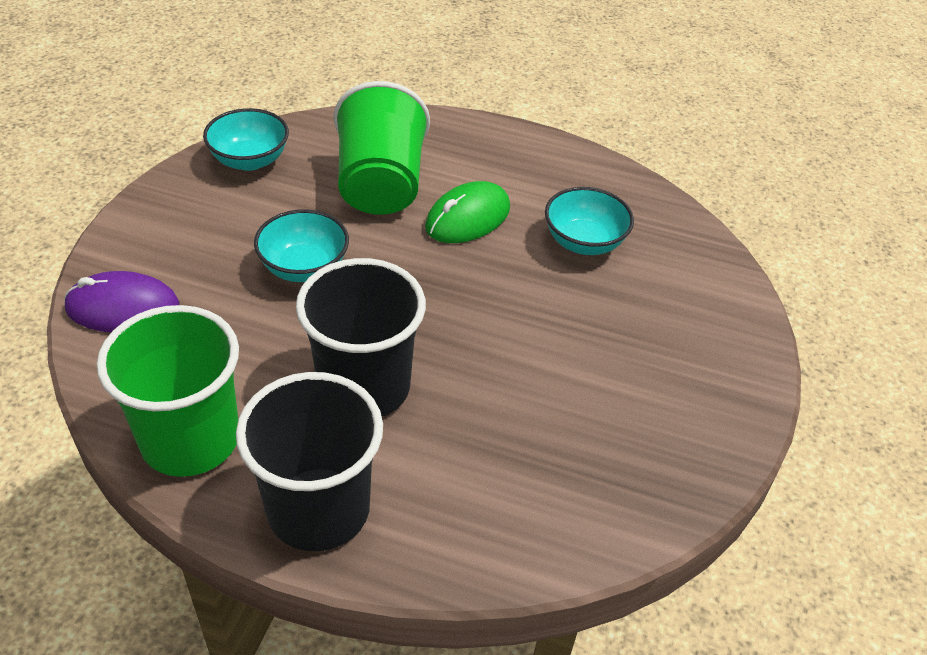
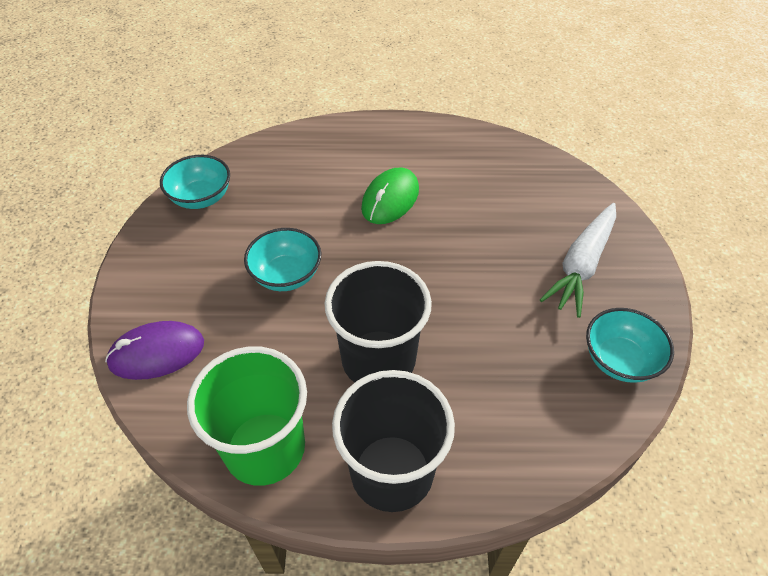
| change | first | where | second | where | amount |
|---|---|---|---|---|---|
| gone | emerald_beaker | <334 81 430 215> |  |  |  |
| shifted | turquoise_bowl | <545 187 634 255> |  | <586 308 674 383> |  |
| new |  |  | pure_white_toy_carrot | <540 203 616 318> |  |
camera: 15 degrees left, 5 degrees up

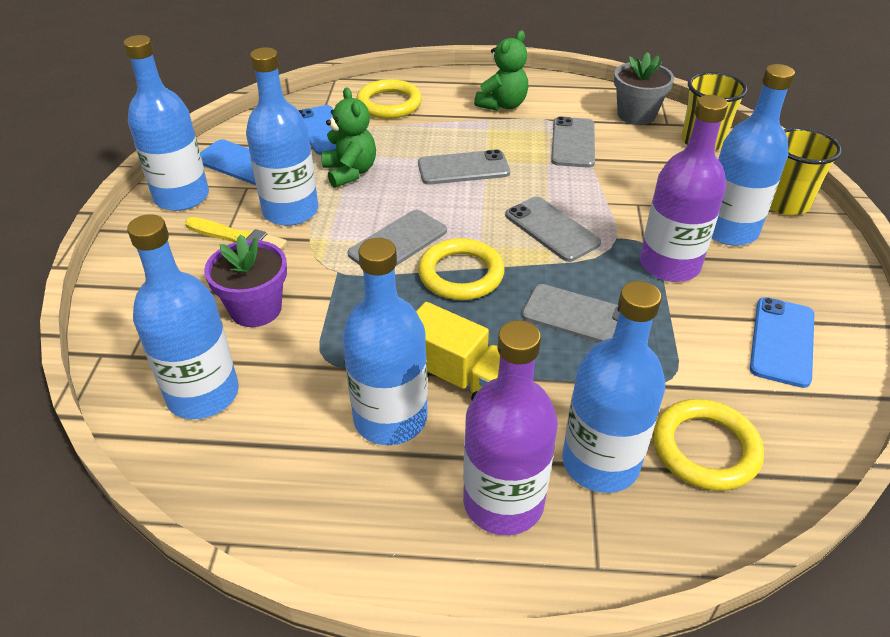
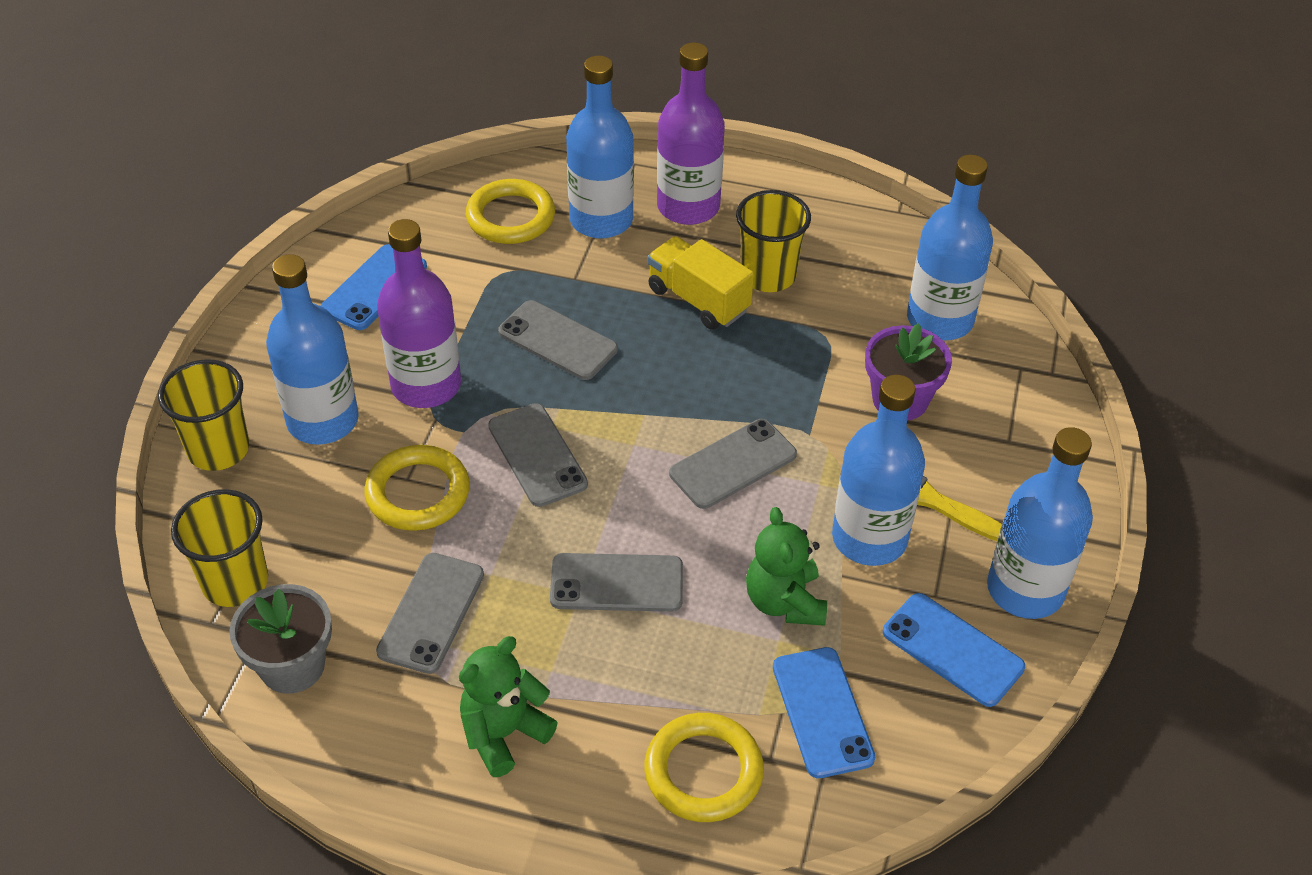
| change | first | where | second | where | amount |
|---|---|---|---|---|---|
| swapped | cobalt_bottle | <342 238 428 445> | yellow_beaker | <736 190 811 292> |  |
| shifted | yellow_torus | <418 238 504 300> |  | <365 445 470 531> |  |
camera: 170 degrees left, 5 degrees up

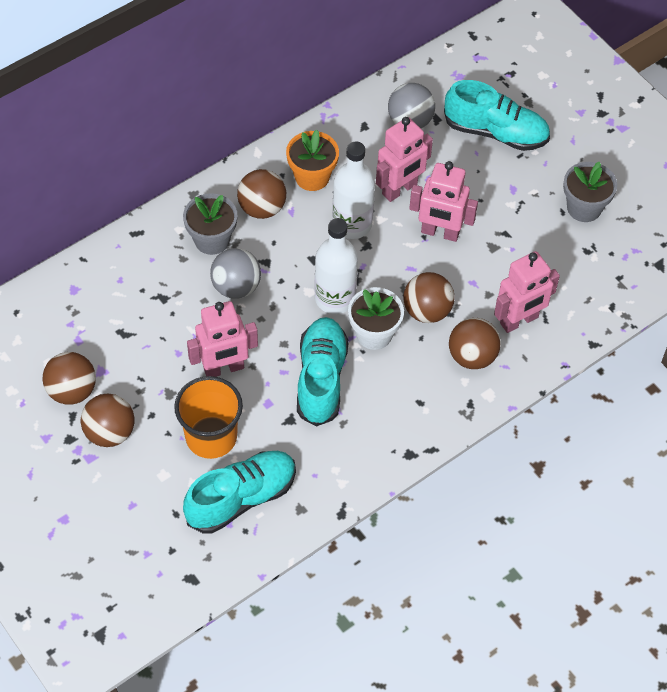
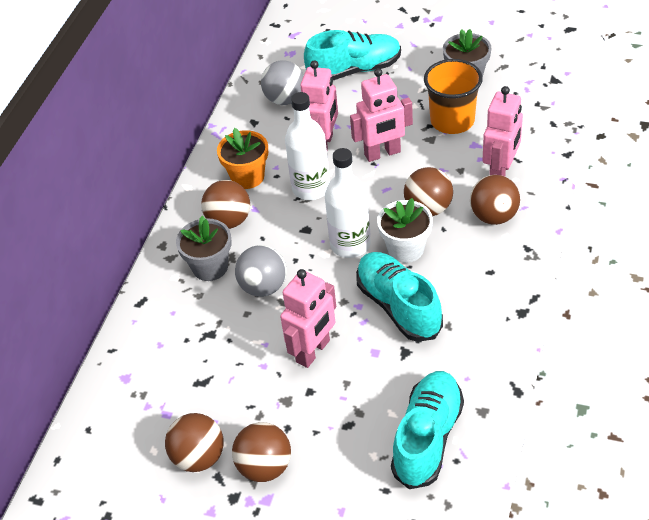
| change | first | where | second | where | amount |
|---|---|---|---|---|---|
| shifted | orange_beaker | <174 376 243 459> |  | <424 59 483 134> |  |
camera: 30 degrees left, 10 degrees down

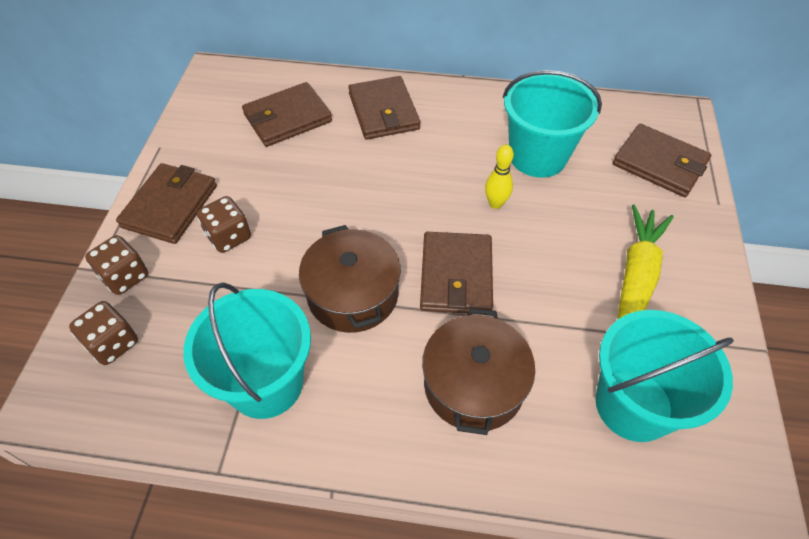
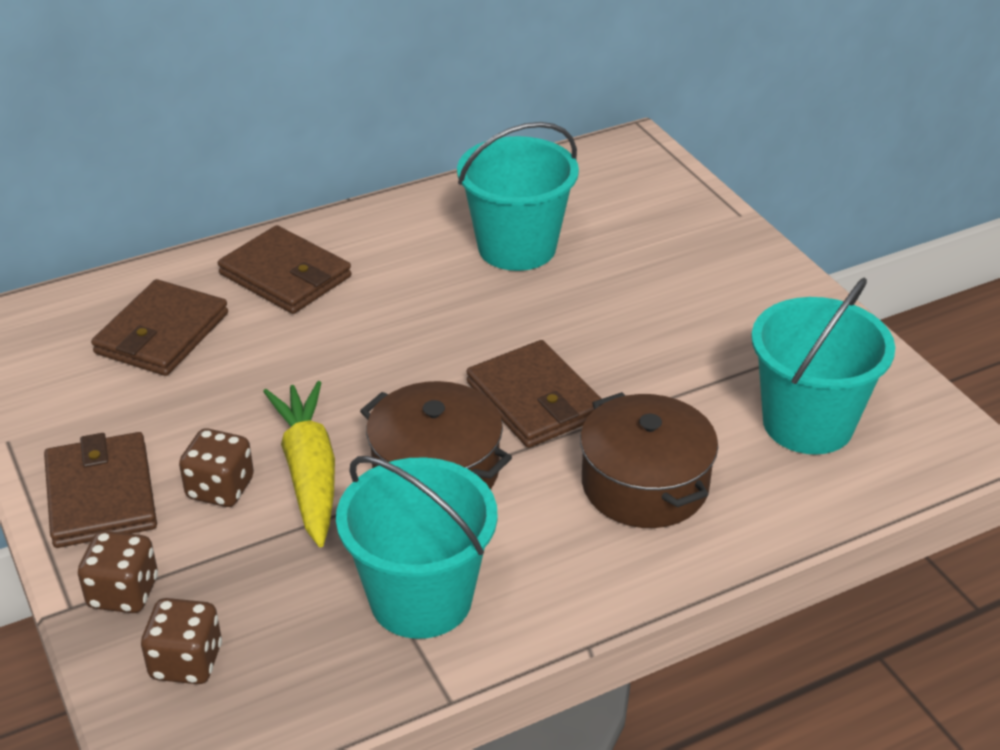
| change | first | where | second | where | amount |
|---|---|---|---|---|---|
| gone | yellow_skittle | <485 145 514 209> |  |  |  |
| gone | russet_wallet | <612 124 711 197> |  |  |  |
| shifted | yellow_toy_carrot | <617 205 674 320> |  | <263 381 335 547> |  |
camera: 35 degrees left, 15 degrees down

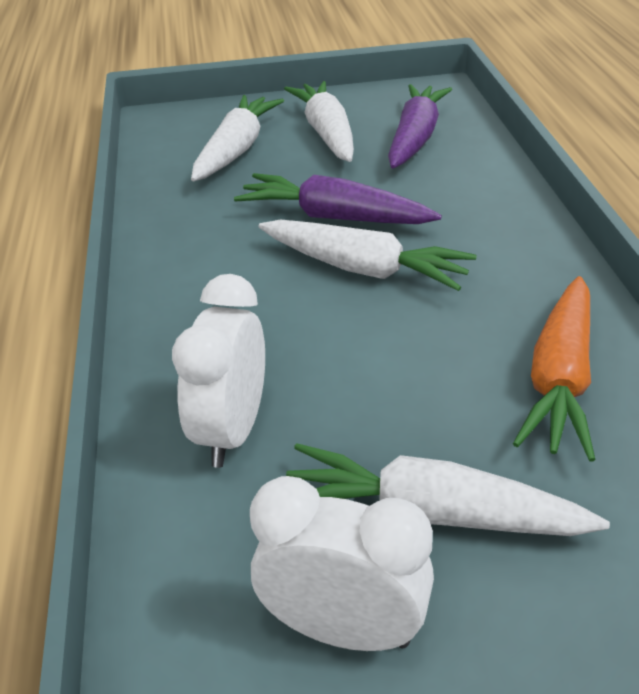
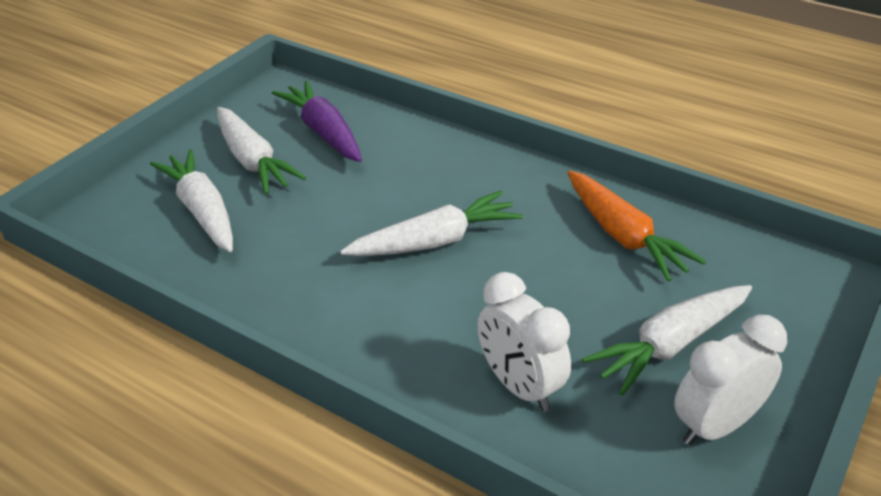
| change | first | where | second | where | amount |
|---|---|---|---|---|---|
| gone | royal_purple_toy_carrot | <234 173 442 224> |  |  |  |
| rotated | pure_white_toy_carrot | <284 81 354 162> |  | <217 107 306 194> | 150 degrees counterclockwise |
camera: 50 degrees left, 0 degrees up

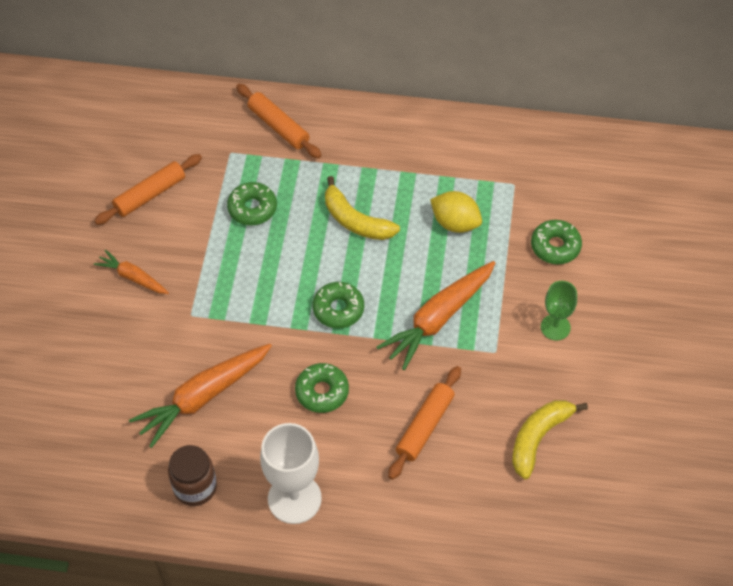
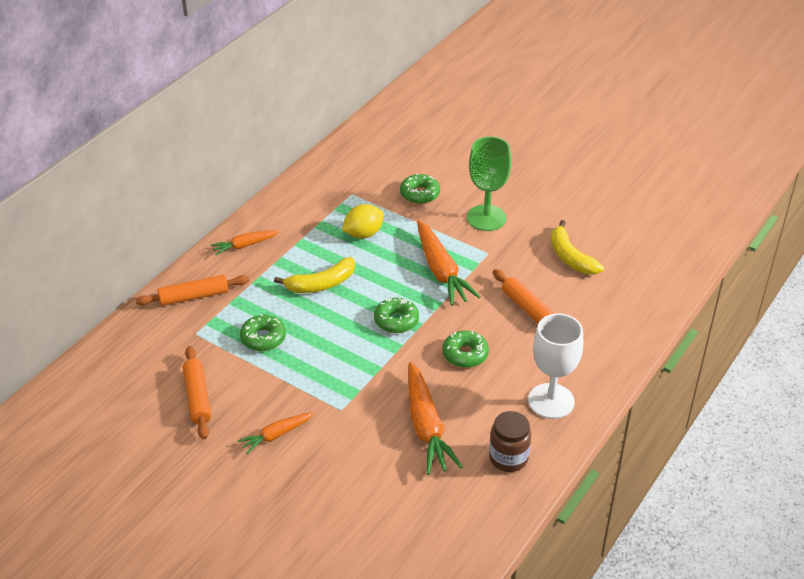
| change | first | where | second | where | amount |
|---|---|---|---|---|---|
| scaled | emerald_goblet | <541 281 577 341> |  | <467 136 511 231> | x1.68 |
| new |  |  | orange_toy_carrot | <211 230 280 256> |  |
camera: 65 degrees left, 15 degrees down

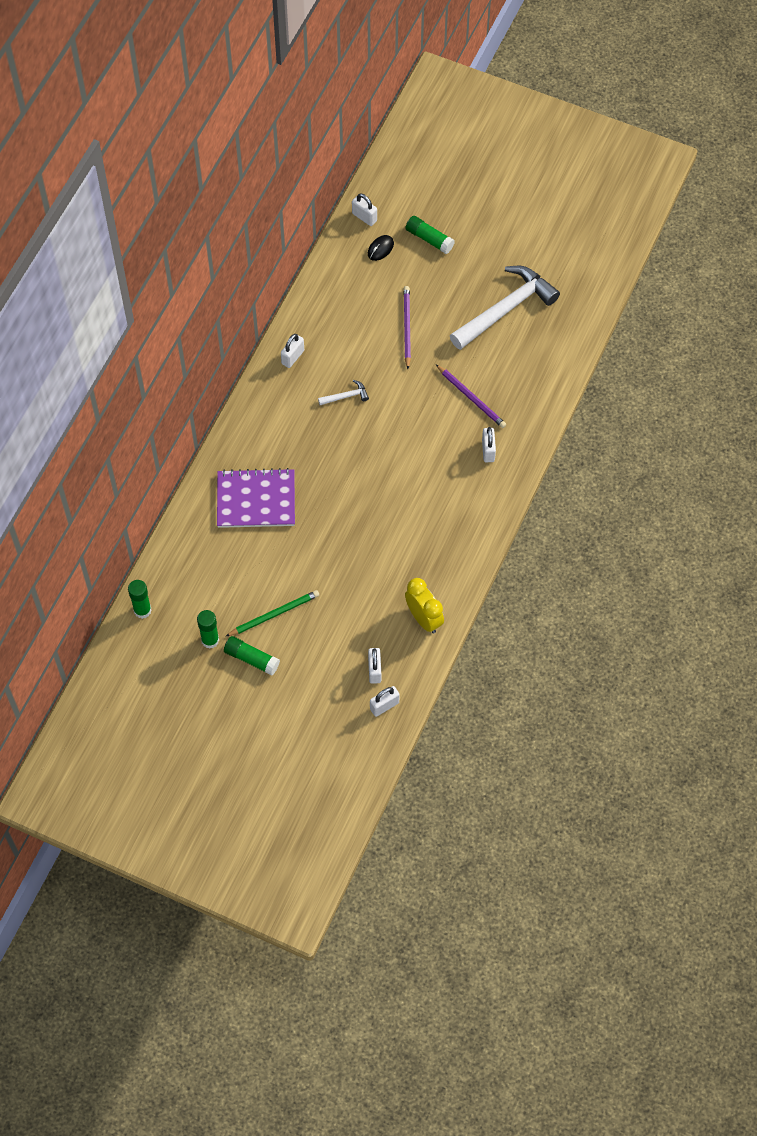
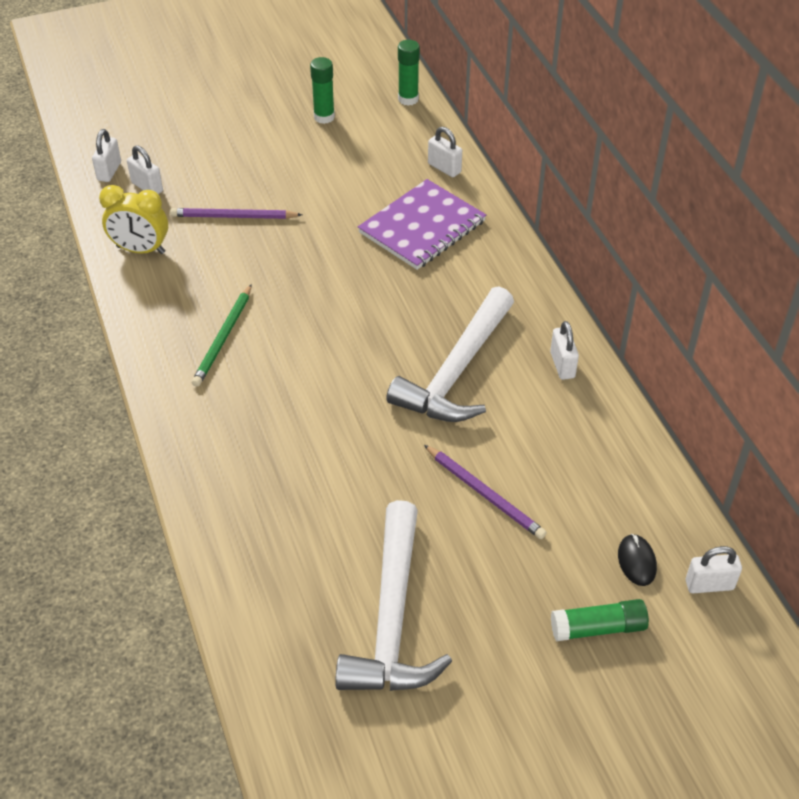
| change | first | where | second | where | amount |
|---|---|---|---|---|---|
| gone | emerald_glue | <224 636 280 676> |  |  |  |
| shifted | emerald_wooden_pencil | <225 590 319 637> |  | <192 284 252 387> |  |
| scaled | pure_white_claw_hammer | <318 380 369 405> |  | <386 286 514 422> | x2.44 |
| shifted | royal_purple_wooden_pencil | <436 364 506 428> |  | <170 208 302 219> |  |
| shifted | pure_white_padlock | <482 427 496 462> |  | <428 127 462 177> |  |
camera: 135 degrees right, 15 degrees down

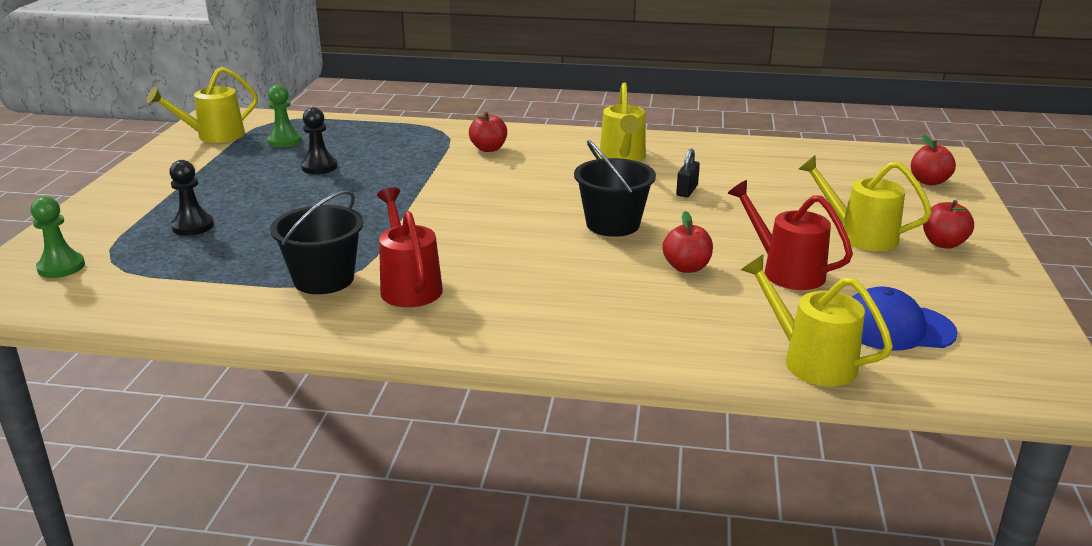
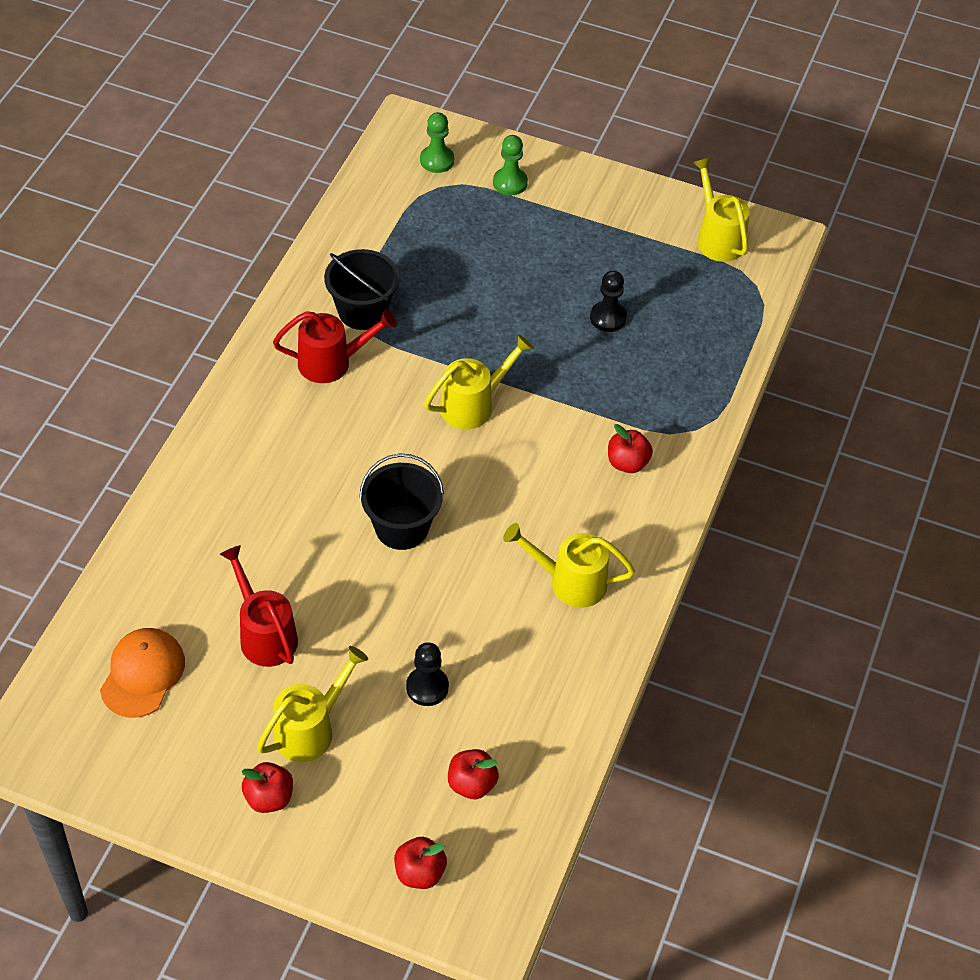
| change | first | where | second | where | amount |
|---|---|---|---|---|---|
| shifted | black_game_pawn | <169 160 214 236> |  | <406 642 449 706> |  |
| shifted | emerald_game_pawn | <267 85 302 148> |  | <493 135 528 195> |  |
| shifted | crimson_toy_apple | <662 211 713 273> |  | <448 749 499 799> |  |
| gone | black_padlock | <676 149 700 197> |  |  |  |
| rotated | crimson_watering_pot | <727 180 853 290> |  | <220 545 298 667> | 90 degrees counterclockwise |
| shifted | yellow_watering_pot | <741 255 893 386> |  | <424 334 534 429> |  |
| repainted | cobalt_peaked_cap | <853 287 958 351> | orange_peaked_cap | <100 628 185 718> |  |
camera: 100 degrees right, 25 degrees up

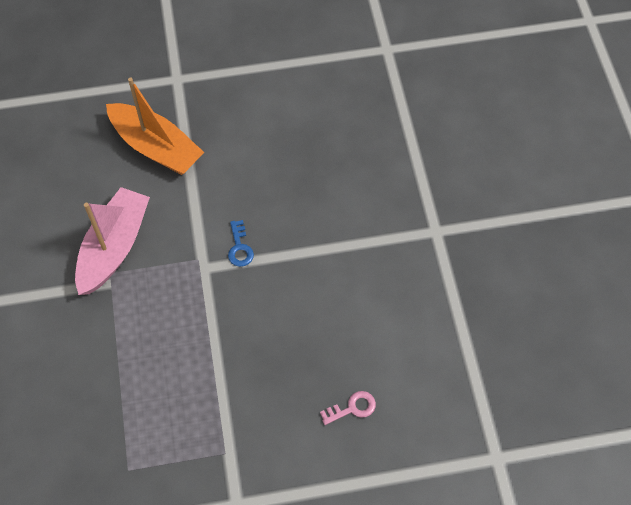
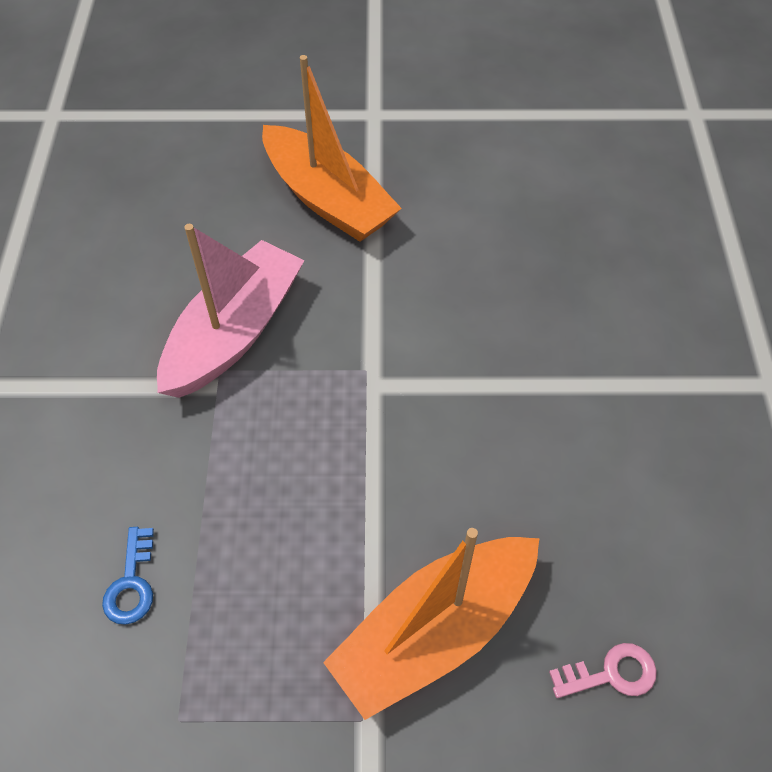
| change | first | where | second | where | amount |
|---|---|---|---|---|---|
| shifted | cobalt_door_key | <228 220 254 267> |  | <102 527 154 625> |  |
| new |  |  | orange_toy_boat | <323 528 539 720> |  |
camera: 10 degrees right, 5 degrees down

